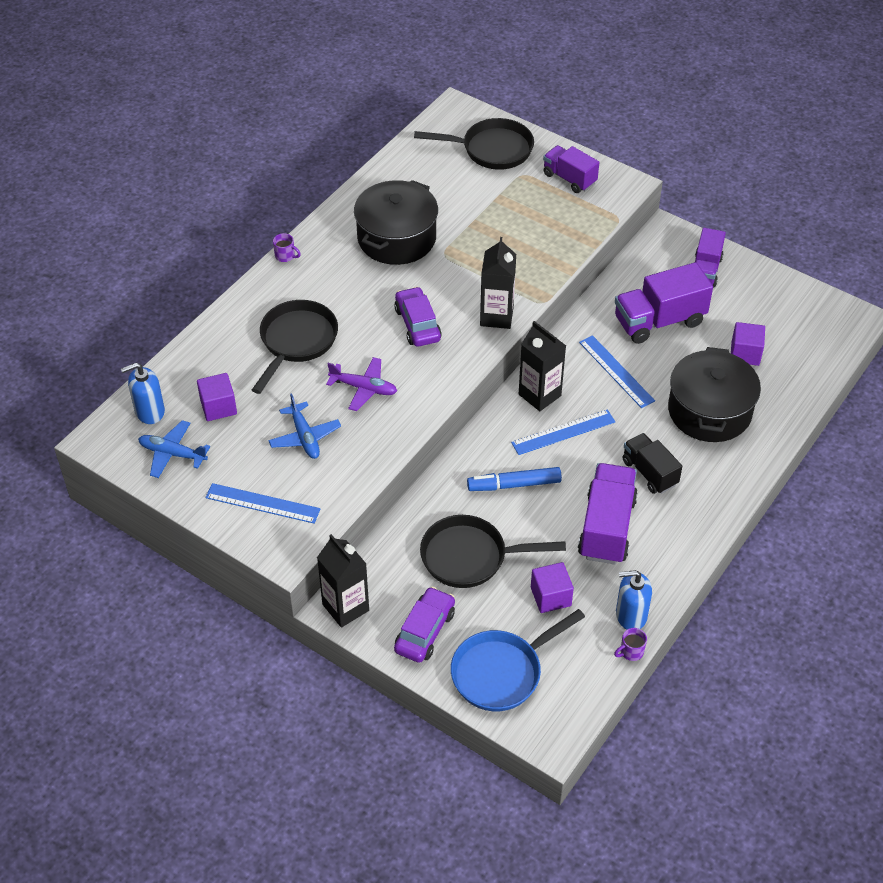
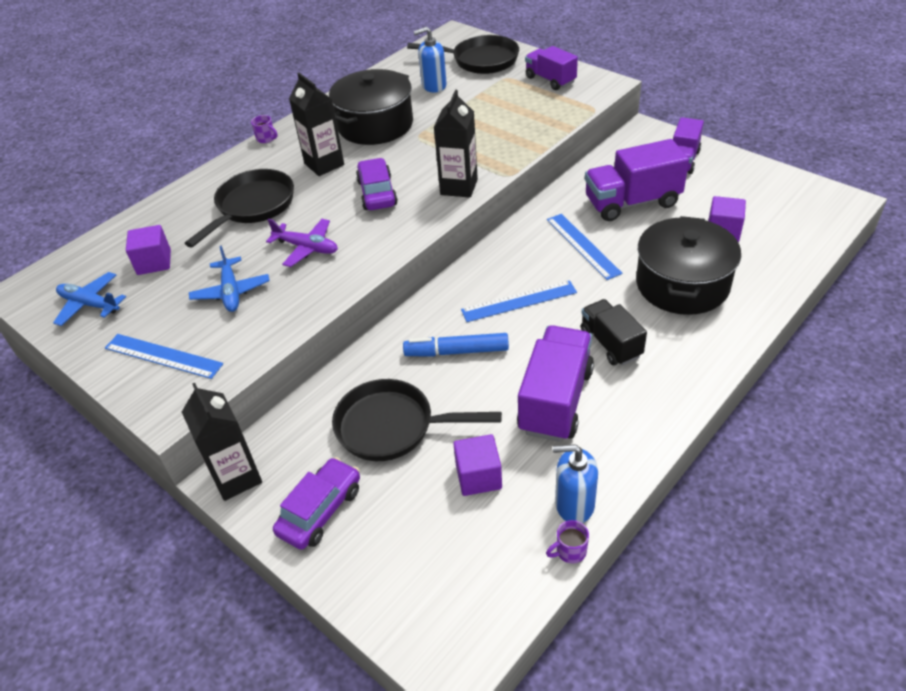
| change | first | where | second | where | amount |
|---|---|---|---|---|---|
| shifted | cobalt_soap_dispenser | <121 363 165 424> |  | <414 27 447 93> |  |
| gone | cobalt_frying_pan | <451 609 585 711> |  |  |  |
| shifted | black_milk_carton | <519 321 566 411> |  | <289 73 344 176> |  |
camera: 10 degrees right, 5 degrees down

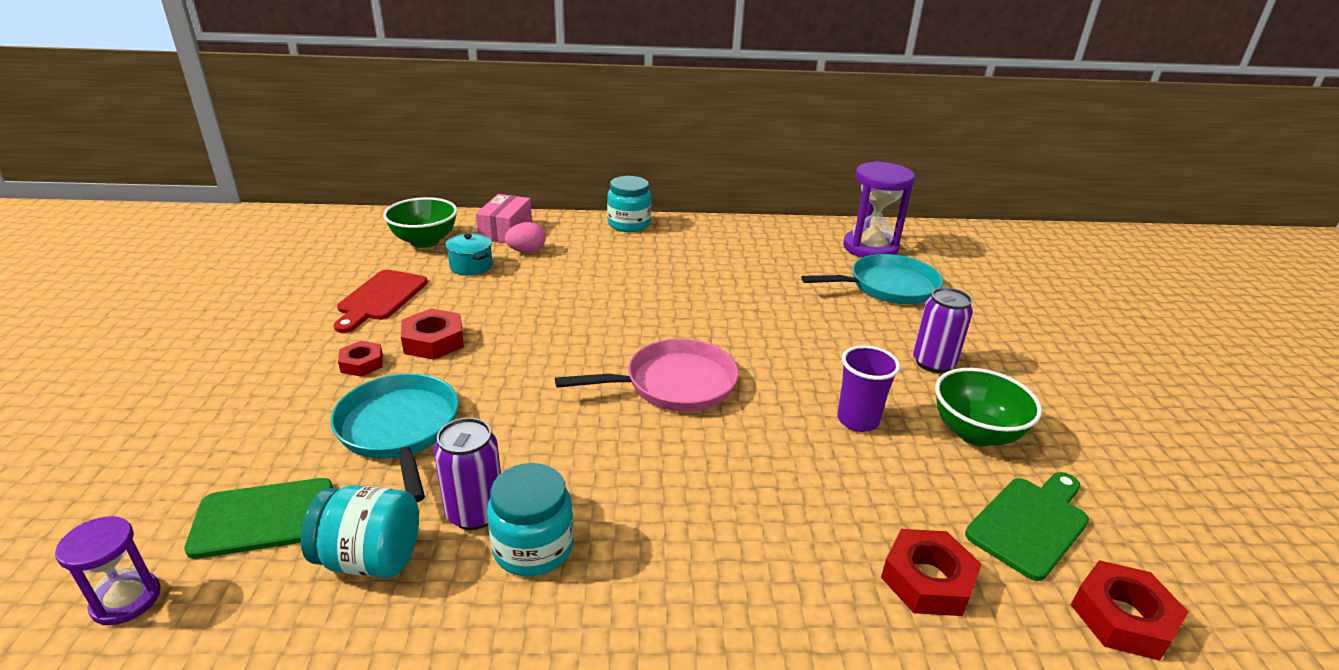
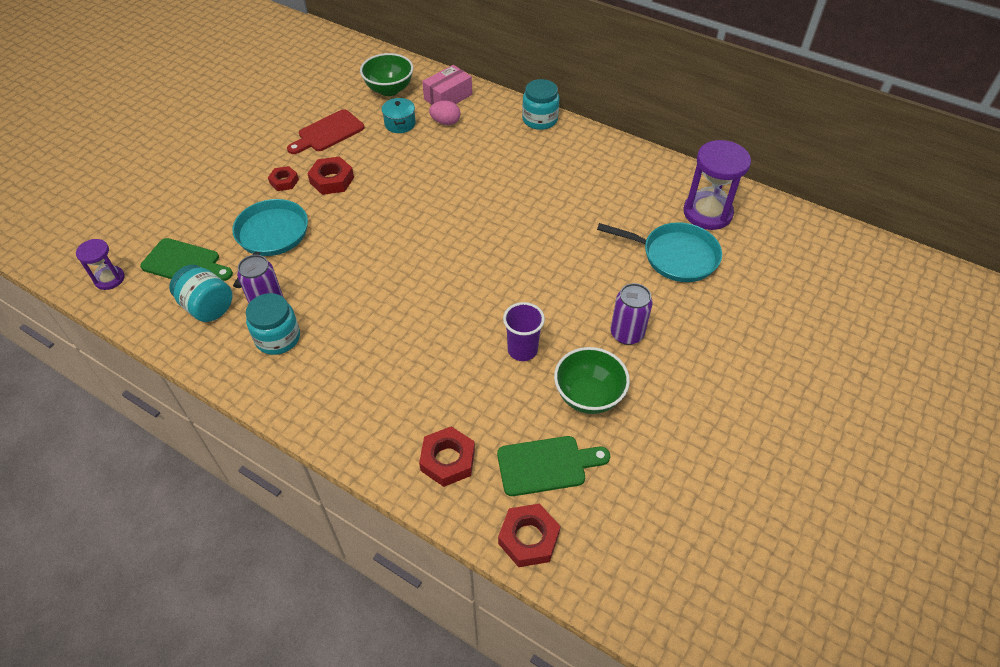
| change | first | where | second | where | amount |
|---|---|---|---|---|---|
| gone | rosy_frying_pan | <555 339 739 412> |  |  |  |
camera: 35 degrees right, 20 degrees up

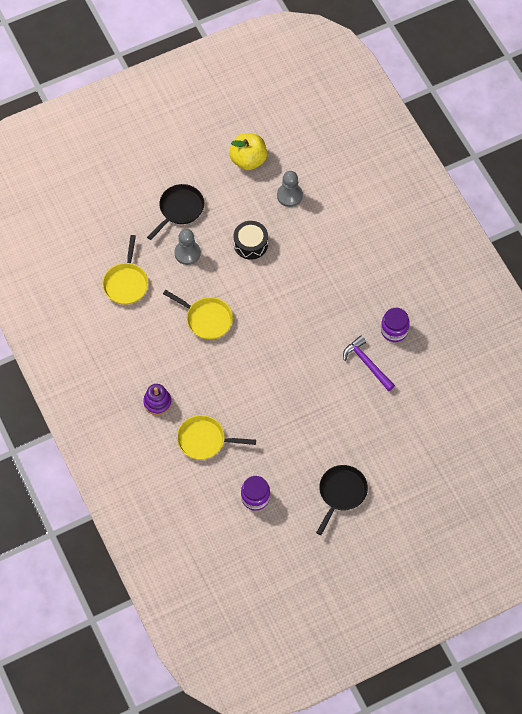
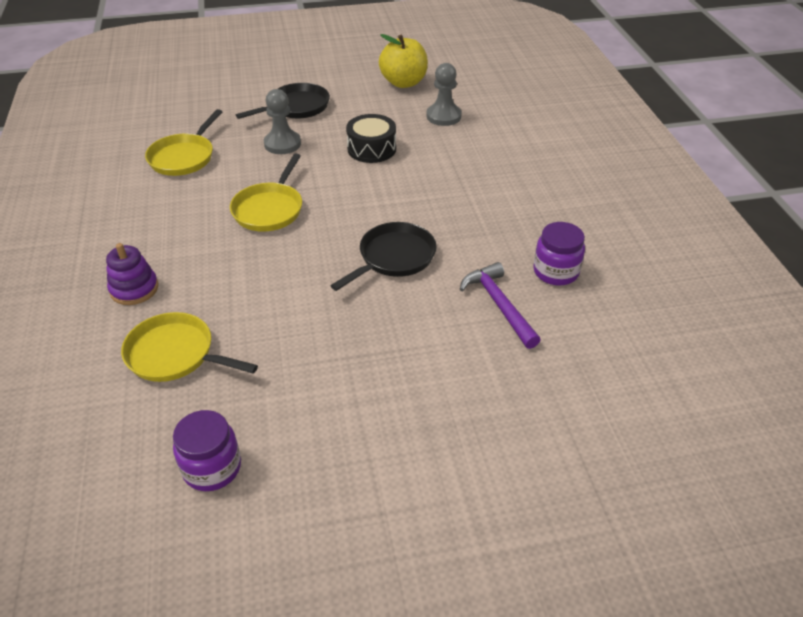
| change | first | where | second | where | amount |
|---|---|---|---|---|---|
| rotated | yellow_frying_pan | <163 290 233 340> |  | <230 154 302 232> | 60 degrees clockwise |
| shifted | black_frying_pan | <316 465 368 535> |  | <330 222 437 291> |  |
camera: 15 degrees right, 20 degrees down

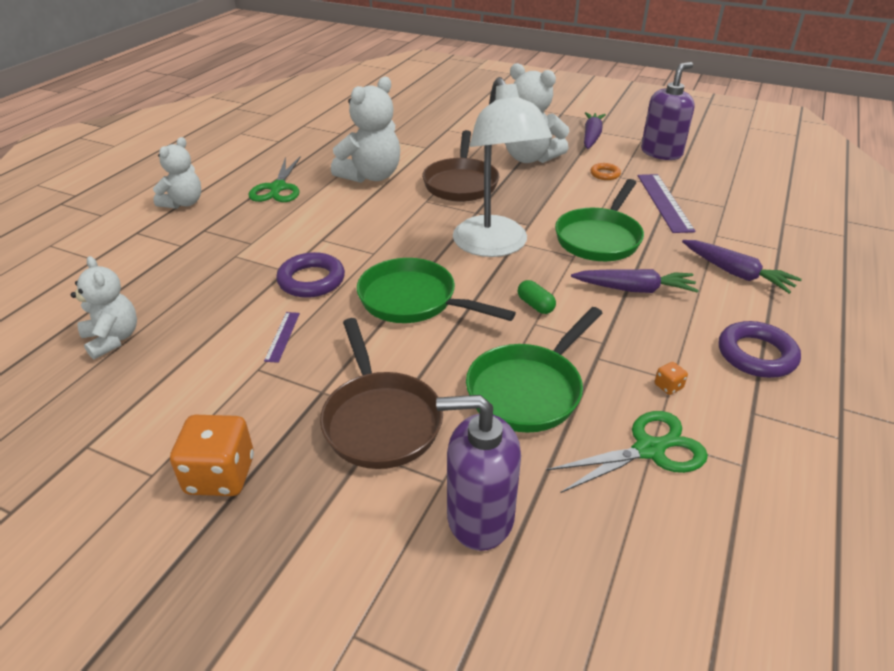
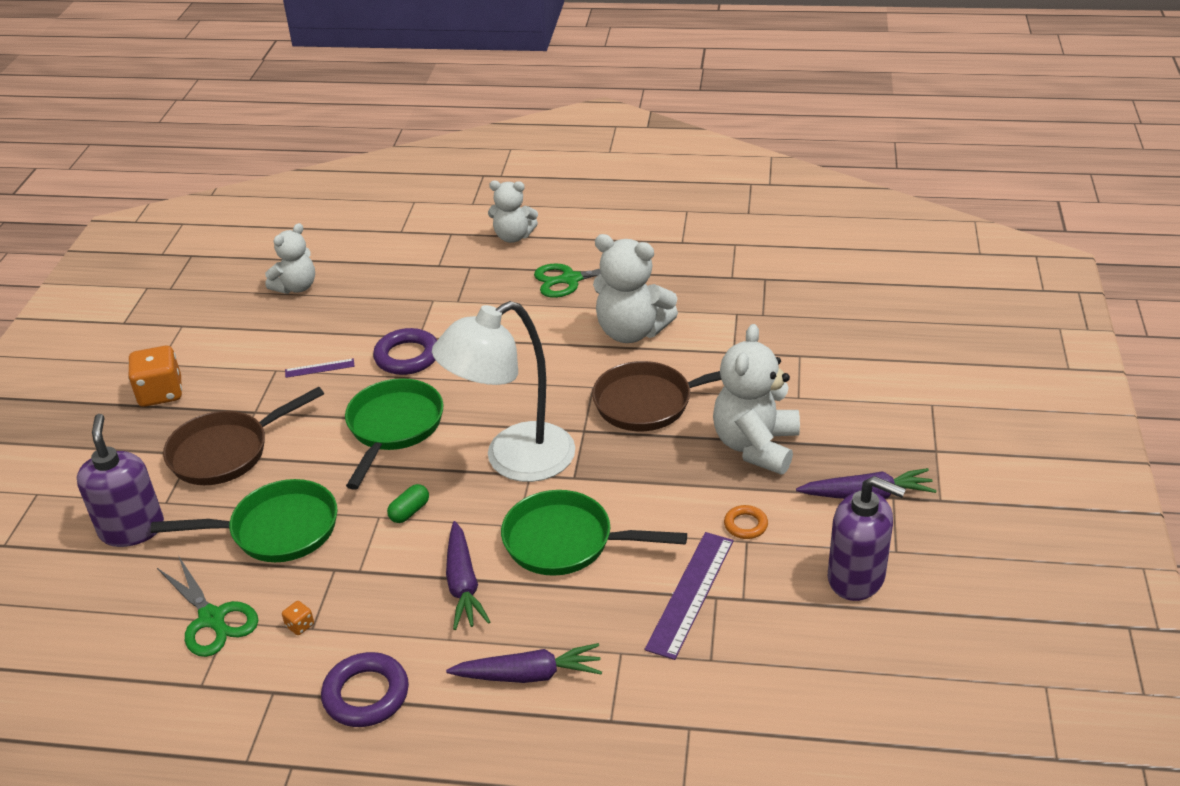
| change | first | where | second | where | amount |
|---|---|---|---|---|---|
| rotated | emerald_frying_pan | <466 307 602 433> |  | <150 479 337 562> | 150 degrees clockwise |
| rotated | royal_purple_ruler | <638 174 696 233> |  | <645 532 734 660> | 45 degrees counterclockwise |
| rotated | royal_purple_toy_carrot | <682 240 802 294> |  | <446 643 602 683> | 120 degrees counterclockwise |
camera: 75 degrees right, 0 degrees up

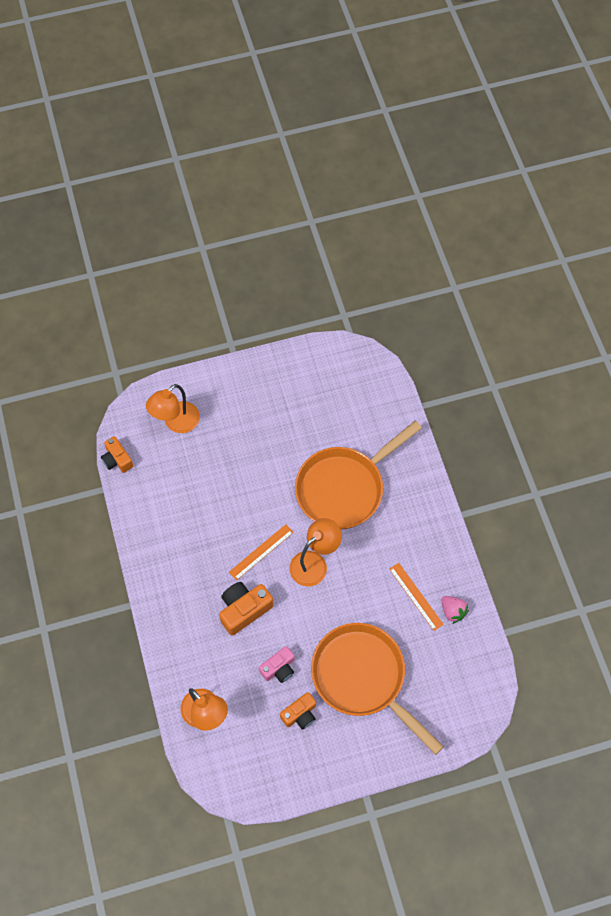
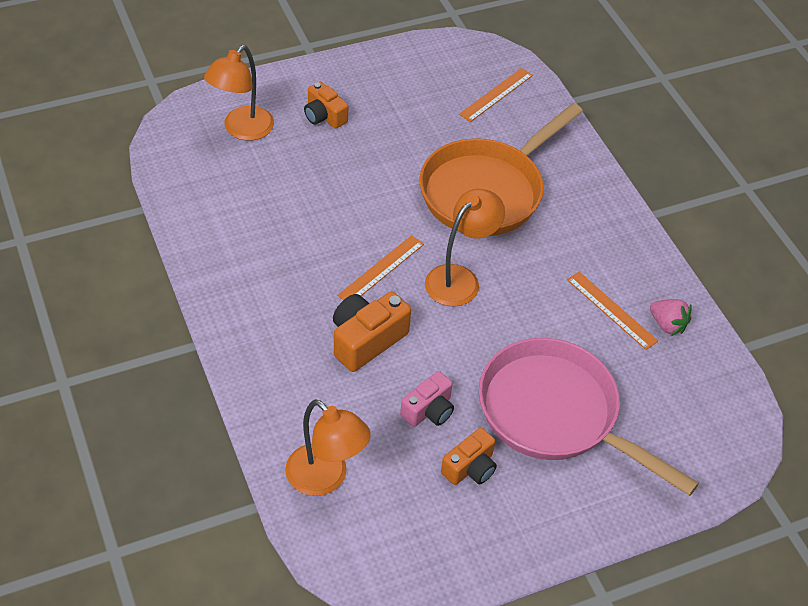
| change | first | where | second | where | amount |
|---|---|---|---|---|---|
| shifted | orange_photo_camera | <101 436 133 473> |  | <304 82 348 129> |  |
| repainted | orange_frying_pan | <311 623 444 755> | rosy_frying_pan | <479 338 699 496> |  |
| new |  |  | orange_ruler | <459 68 533 122> |  |
camera: 10 degrees left, 15 degrees down

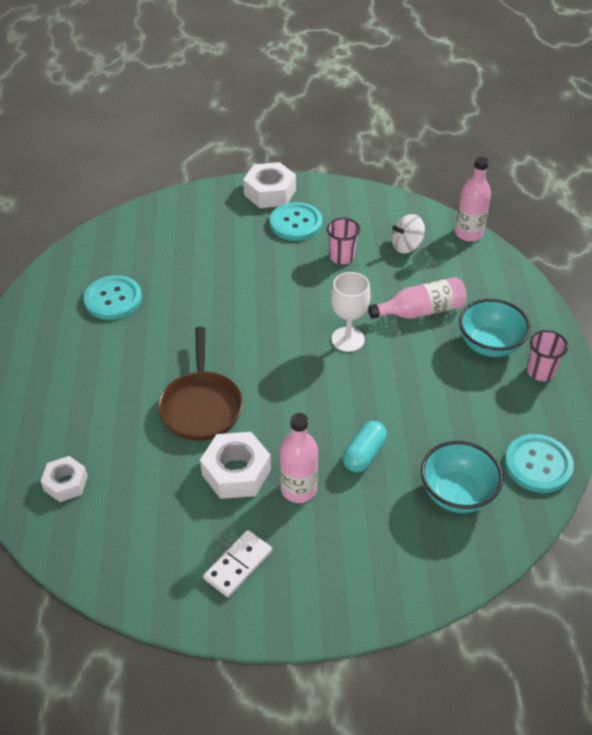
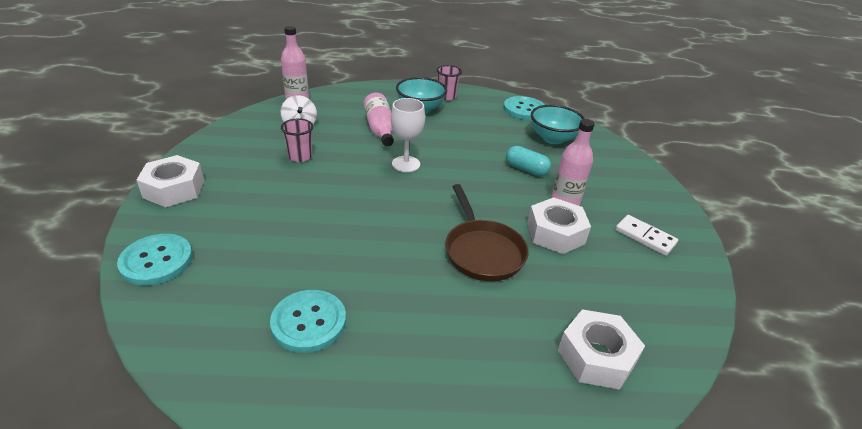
| change | first | where | second | where | amount |
|---|---|---|---|---|---|
| scaled | pure_white_hexagon_nut | <41 456 88 502> |  | <558 309 645 390> | x1.57 |
| rotated | russet_frying_pan | <158 327 243 441> |  | <445 184 529 281> | 75 degrees clockwise |
| shifted | turquoise_shirt_button | <270 202 322 241> |  | <117 234 193 286> |  |
camera: 90 degrees left, 10 degrees down

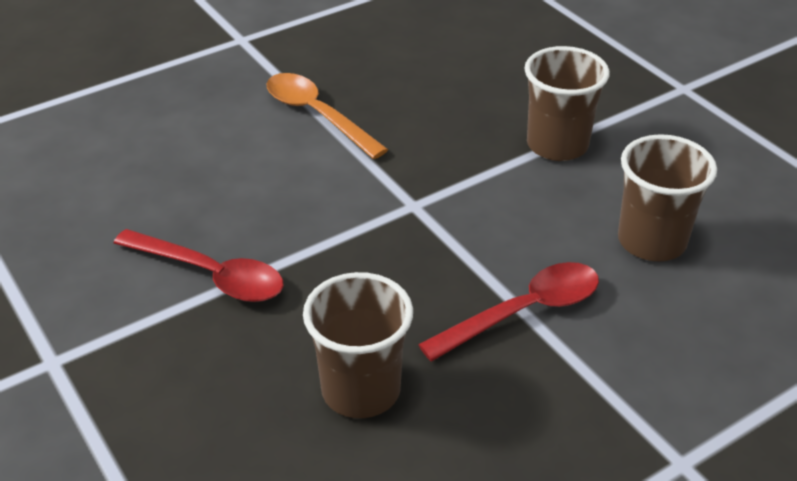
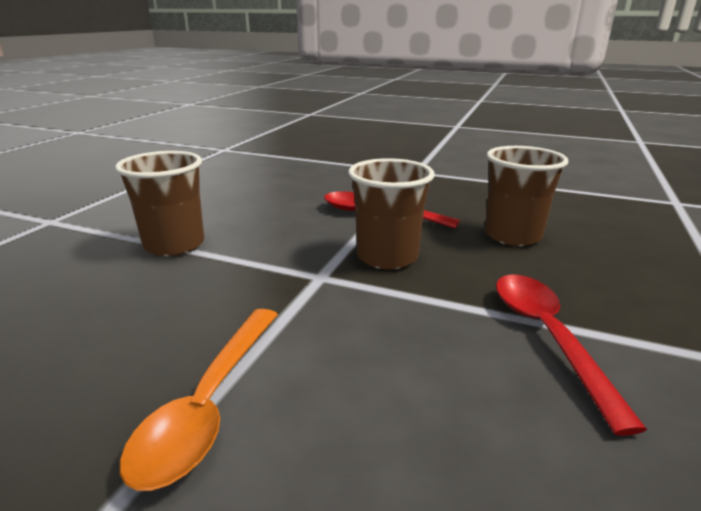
| change | first | where | second | where | amount |
|---|---|---|---|---|---|
| shifted | russet_beaker | <618 134 717 261> |  | <348 158 435 270> |  |
camera: 125 degrees left, 15 degrees down

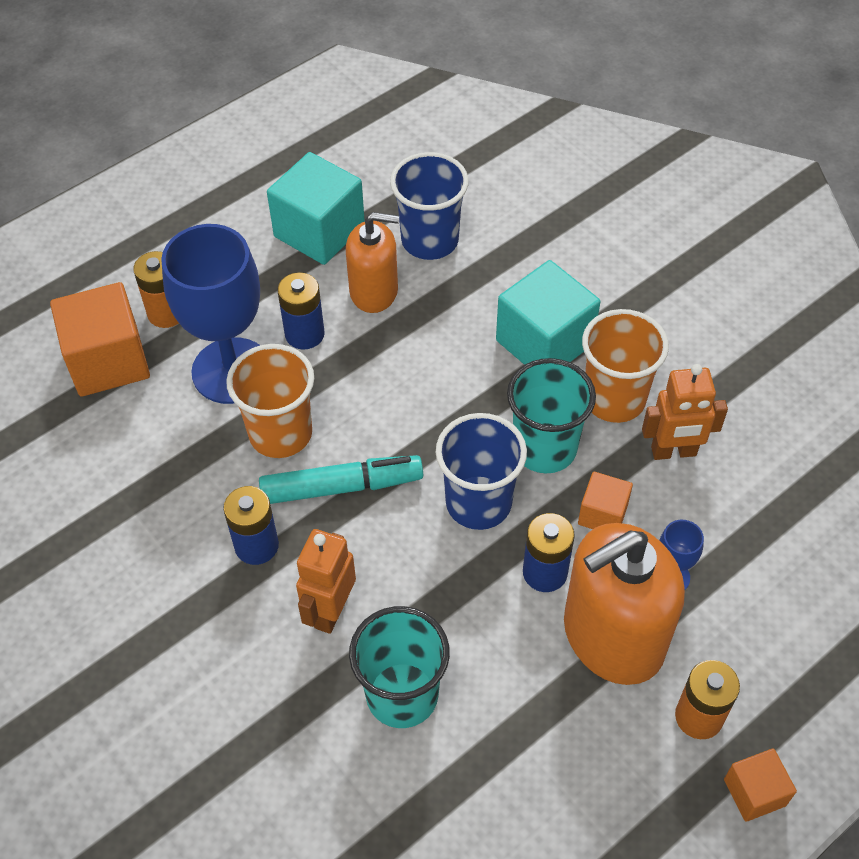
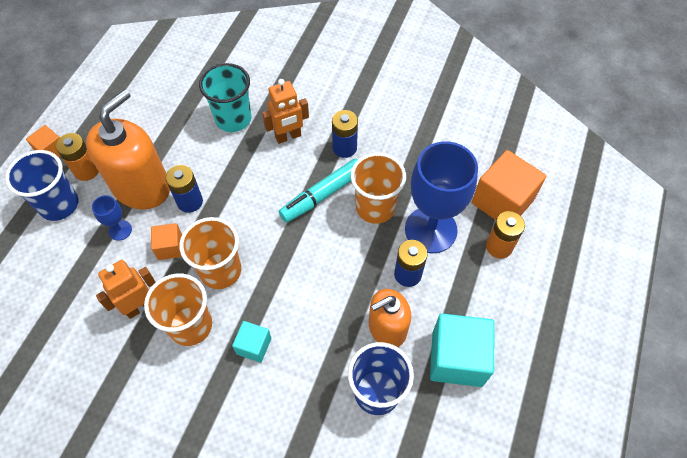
| change | first | where | second | where | amount |
|---|---|---|---|---|---|
| rotated | orange_toy_robot | <296 529 356 634> |  | <262 79 309 144> | 75 degrees clockwise |
| shifted | cobalt_beaker | <435 413 527 530> |  | <5 150 78 221> |  |
| scaled | turquoise_cube | <496 260 601 365> |  | <232 321 272 363> | x0.53 |
| repainted | turquoise_beaker | <507 358 596 473> | orange_beaker | <179 217 241 289> |  |
camera: 150 degrees right, 5 degrees up

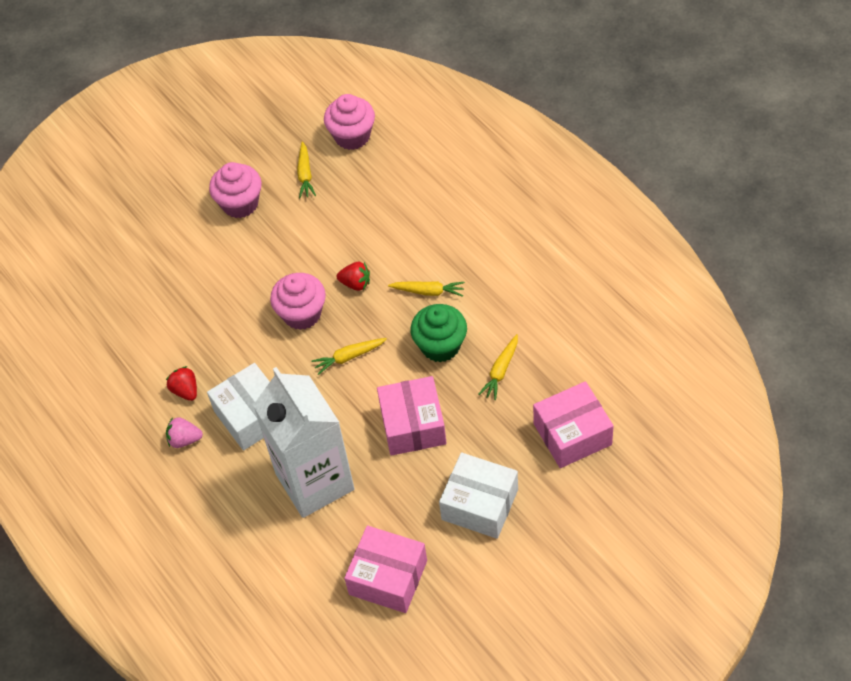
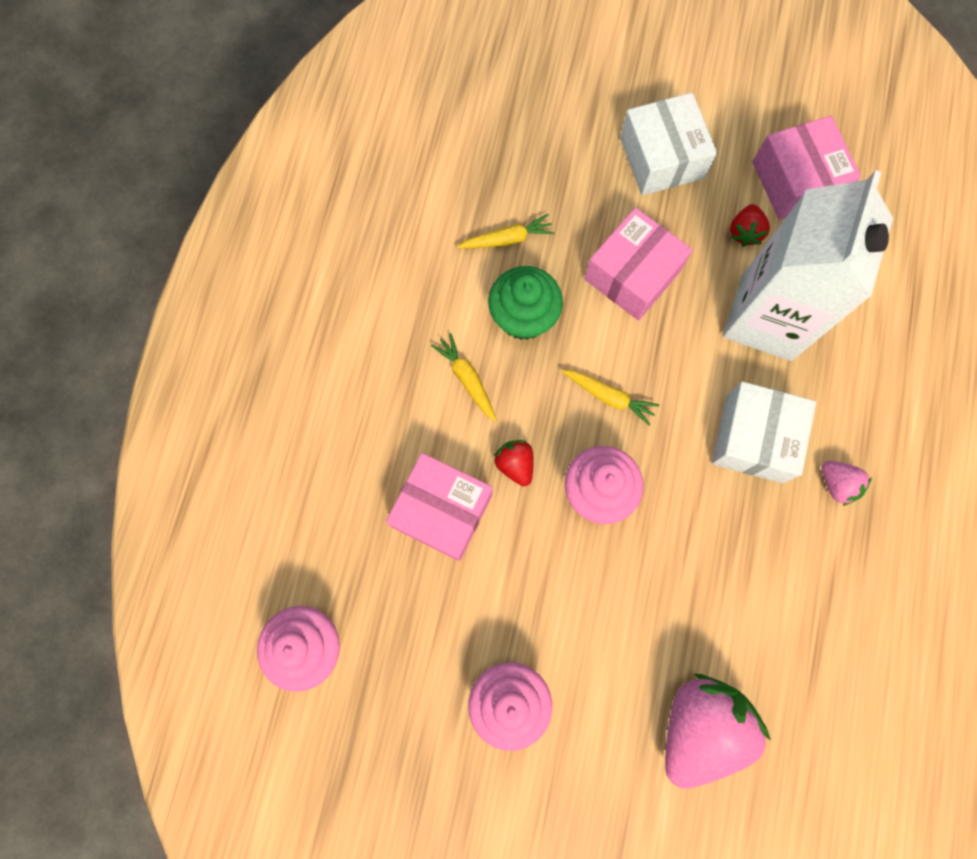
| change | first | where | second | where | amount |
|---|---|---|---|---|---|
| shifted | crimson_toy_strawberry | <166 366 197 401> |  | <730 204 770 247> |  |
| gone | yellow_toy_carrot | <297 141 316 198> |  |  |  |
| shifted | rosy_parcel | <533 381 614 468> |  | <386 453 493 561> |  |
| new |  |  | rosy_toy_strawberry | <665 674 771 789> |  |
camera: 135 degrees left, 20 degrees up

